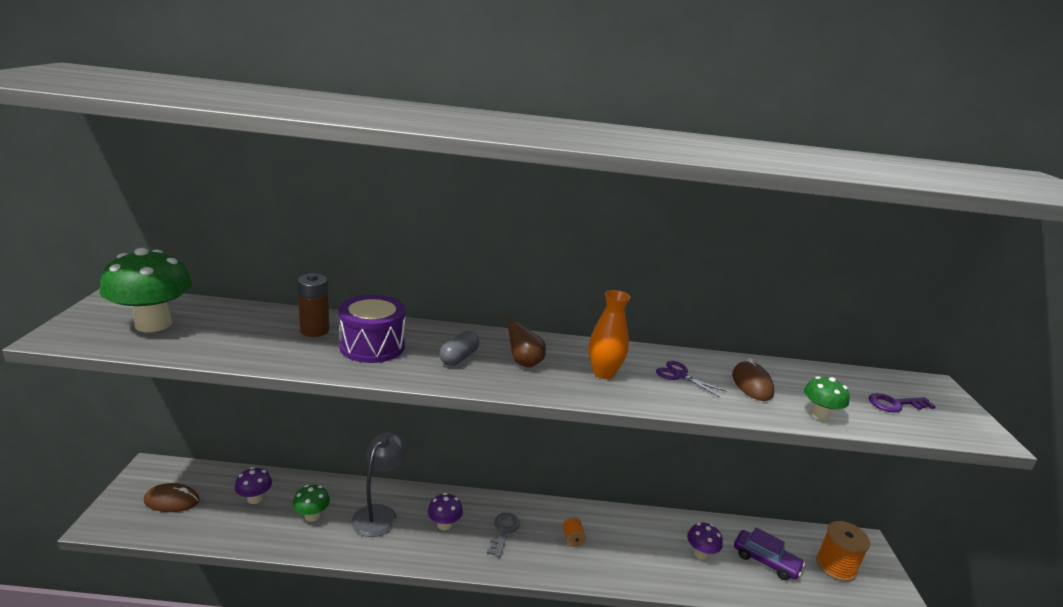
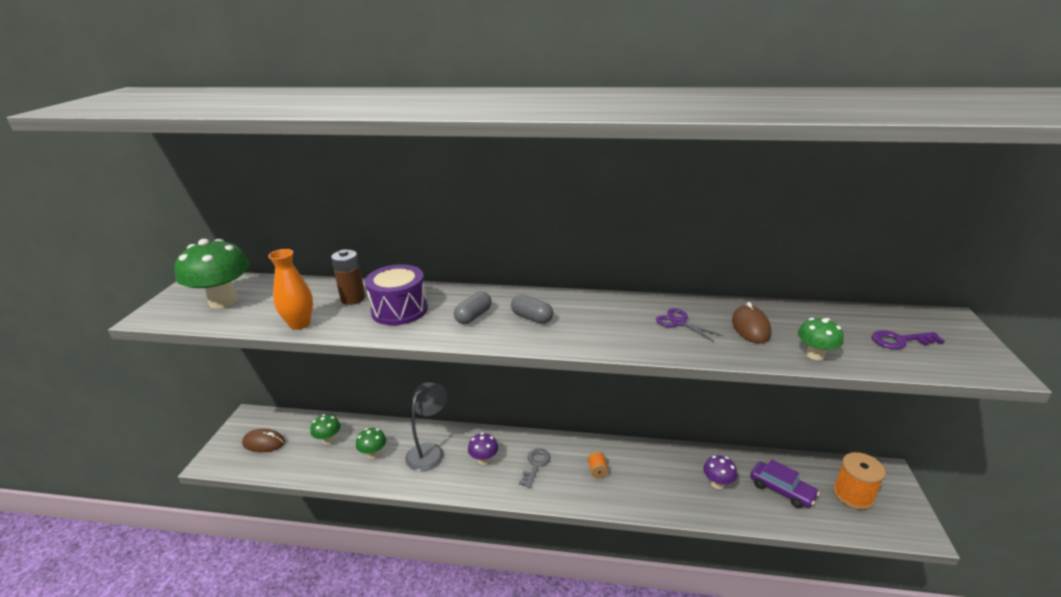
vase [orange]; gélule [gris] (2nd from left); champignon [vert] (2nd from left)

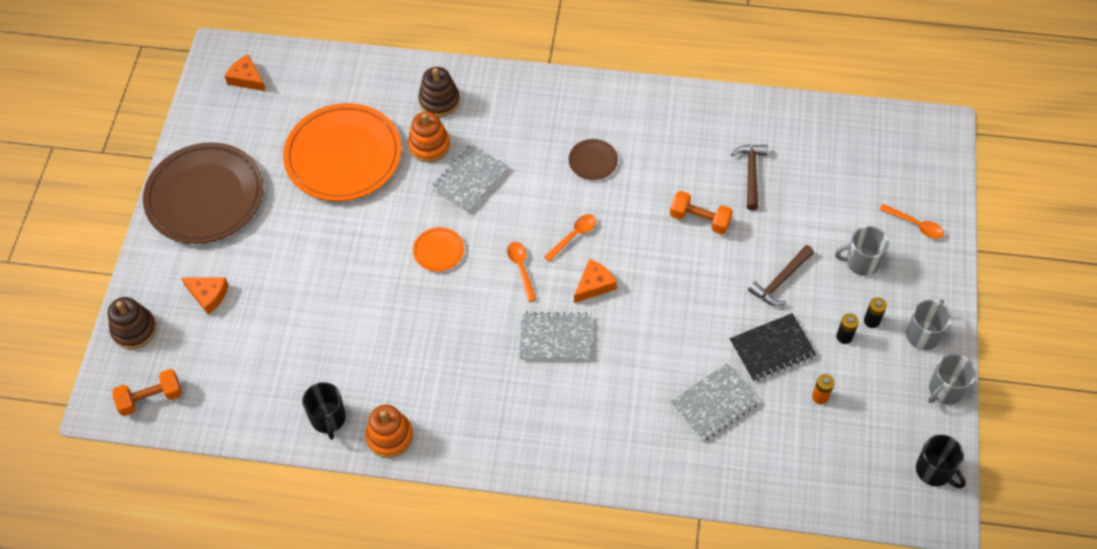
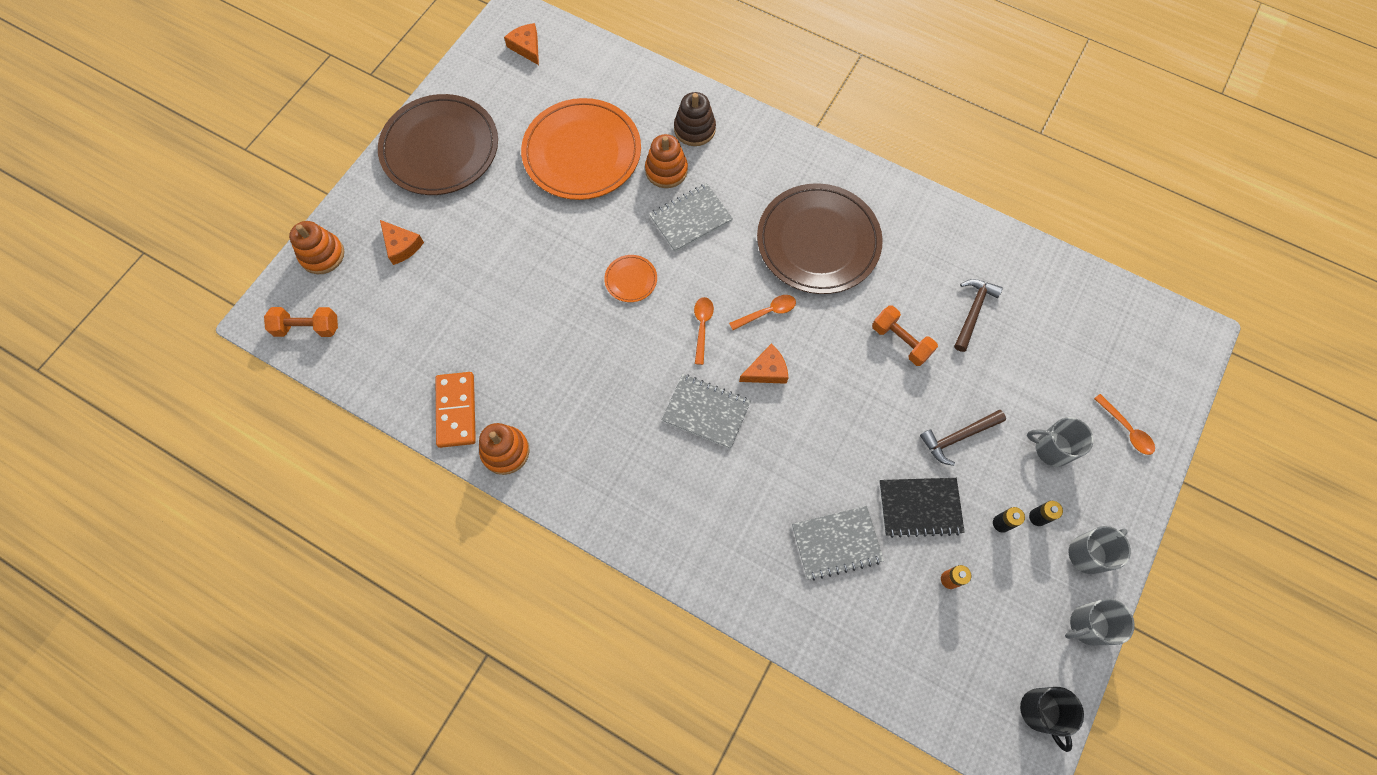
assiette [marron] (2nd from left); jouet à empiler [orange] (1st from left); domino [orange]

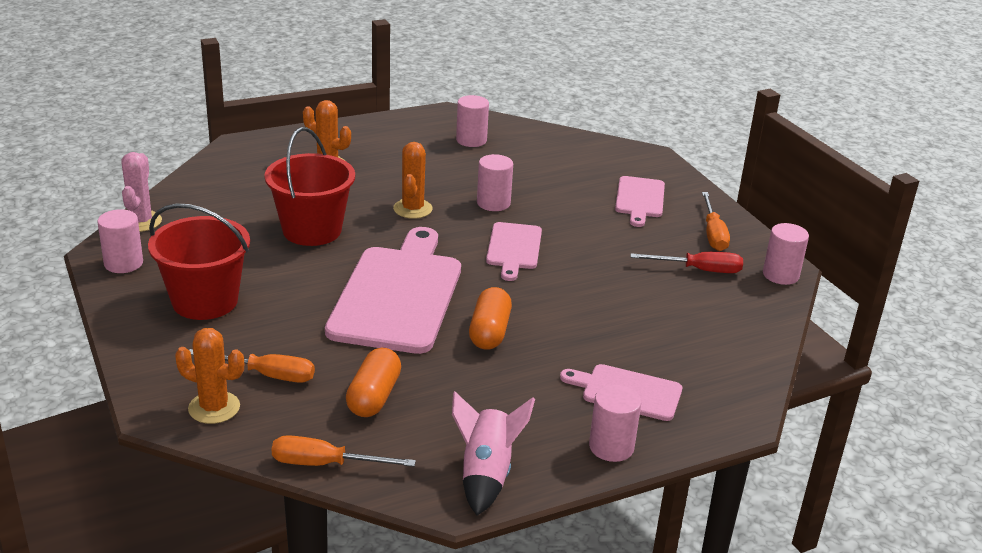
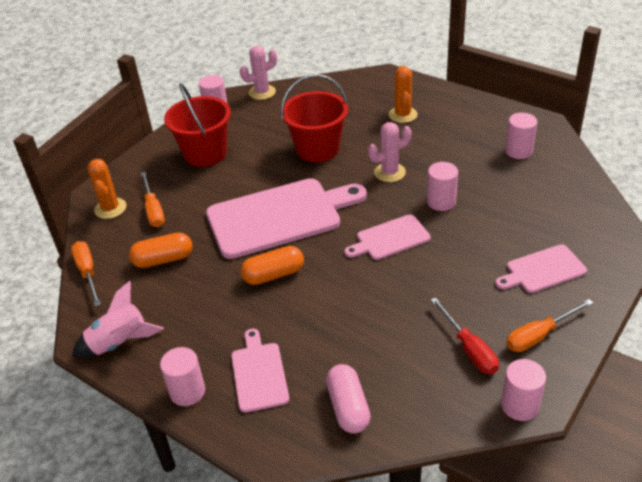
cactus [rose] (2nd from left); gélule [rose]

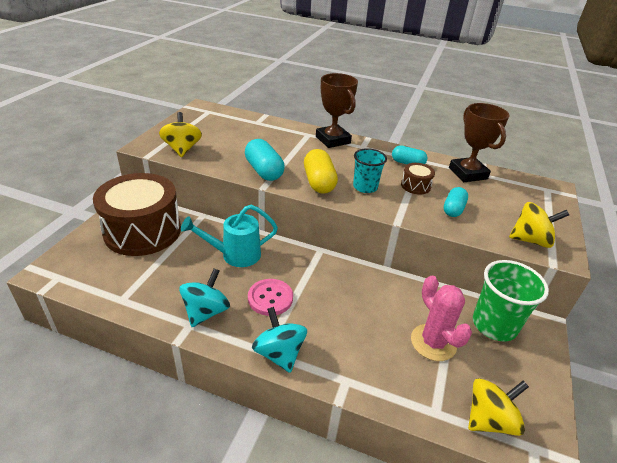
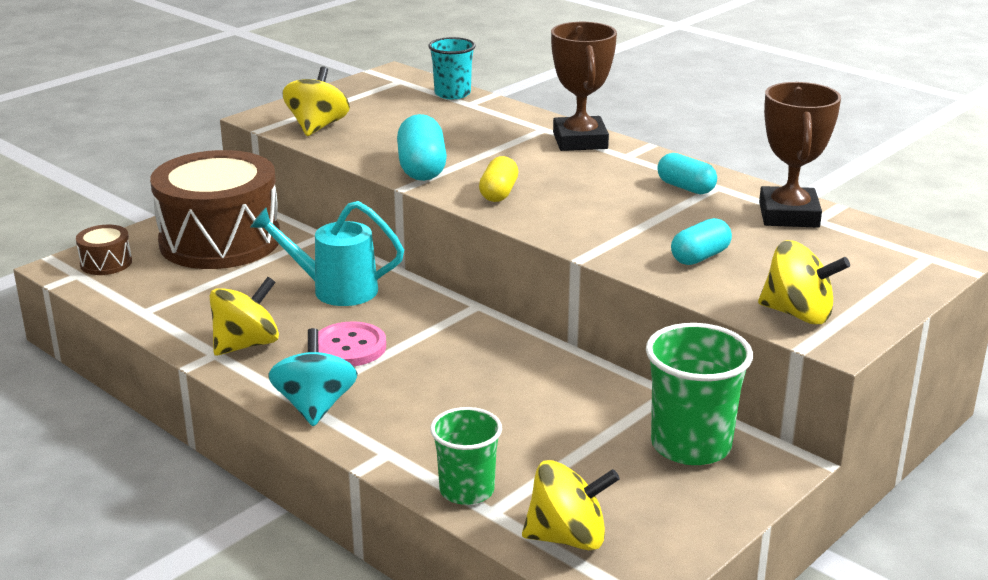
gobelet [turquoise]; gélule [jaune]; tambour [marron] (1st from left); toupie [jaune] (1st from left); cactus [rose]; gobelet [vert] (1st from left)

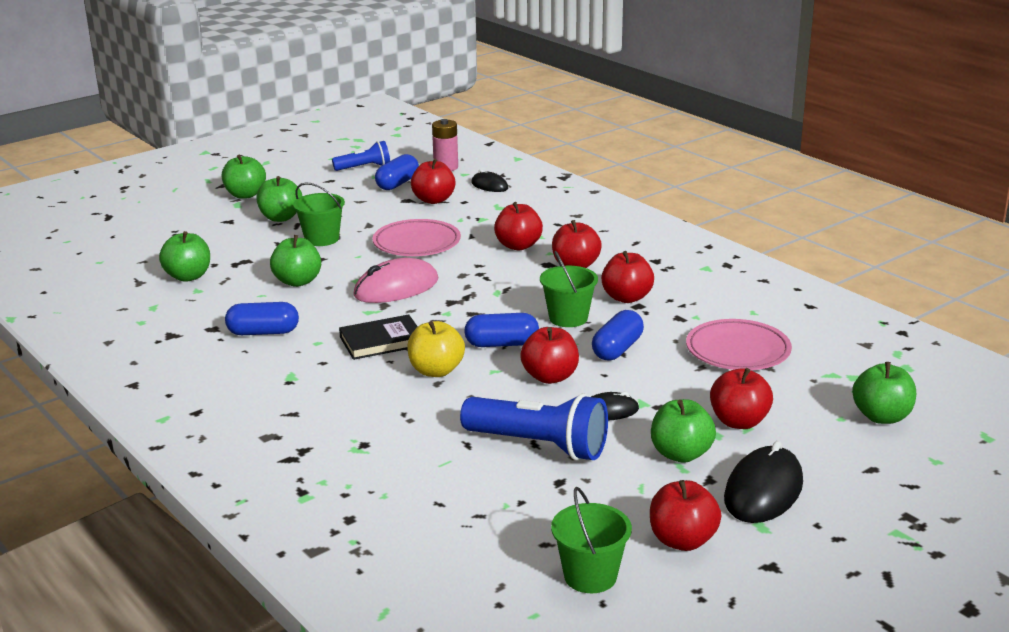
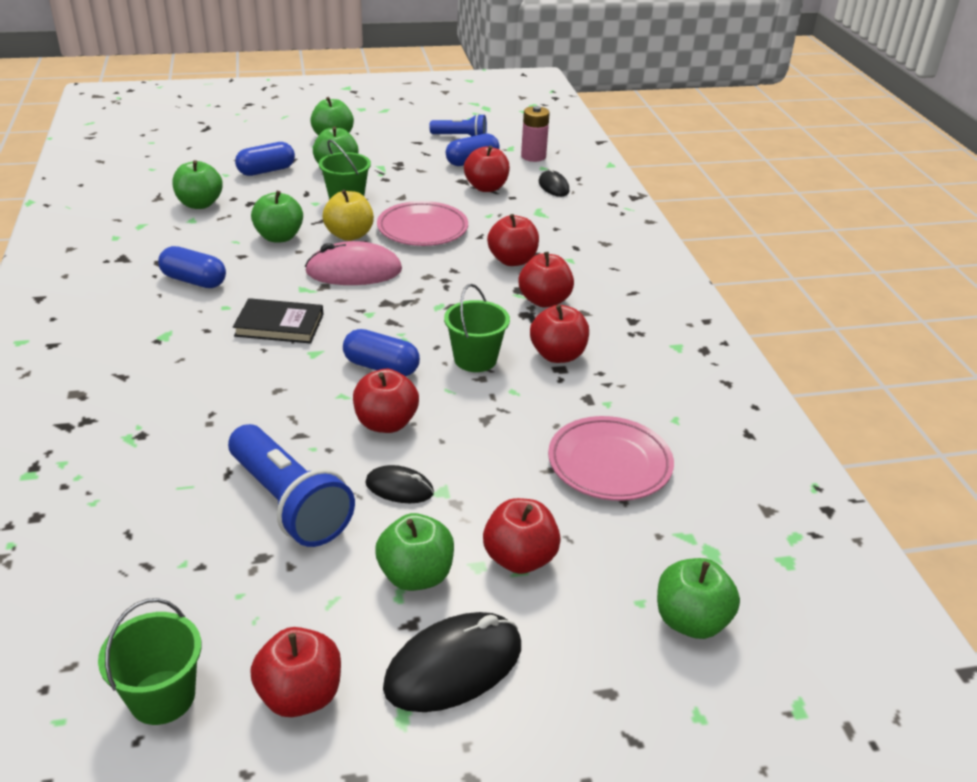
gélule [bleu] (2nd from left); pomme [jaune]

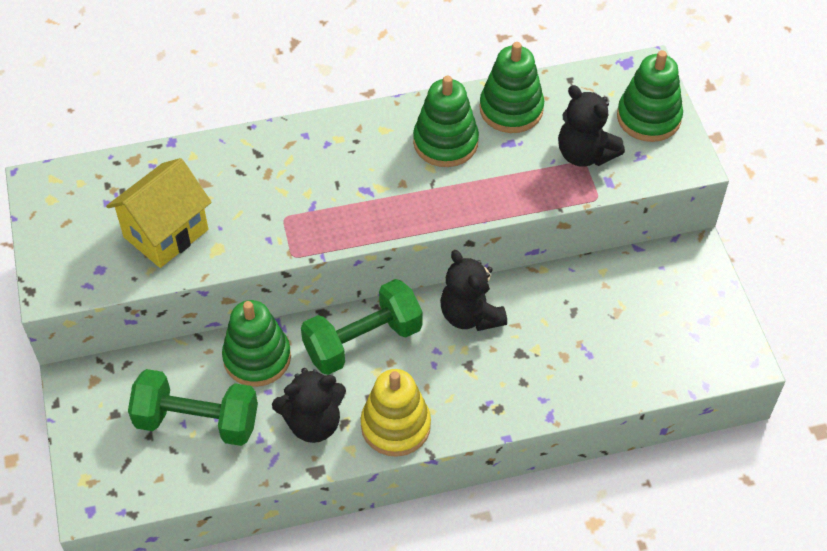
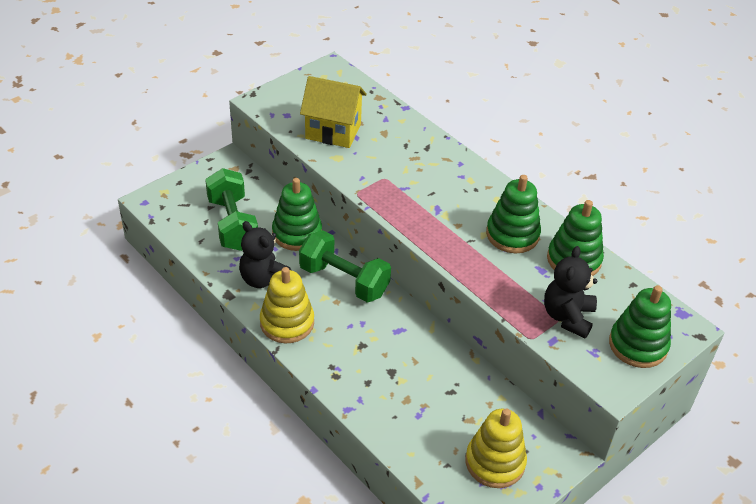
ours en peluche [noir] (2nd from left in the first image); jouet à empiler [jaune] (2nd from left)

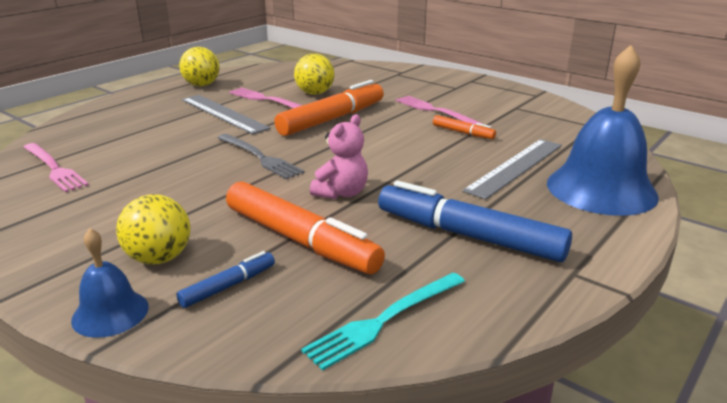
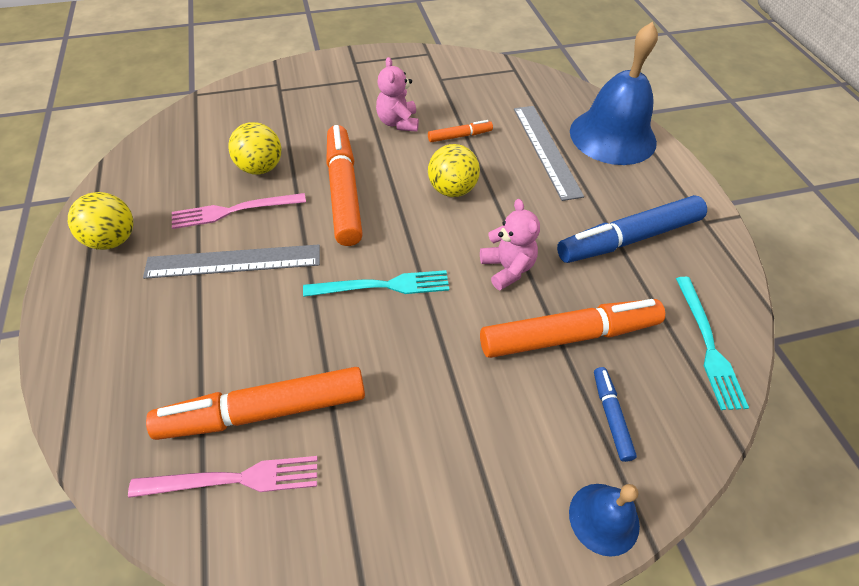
ours en peluche [rose] (1st from left); fourchette [turquoise] (1st from left); balle [jaune] (3rd from left); feutre [orange] (1st from left)

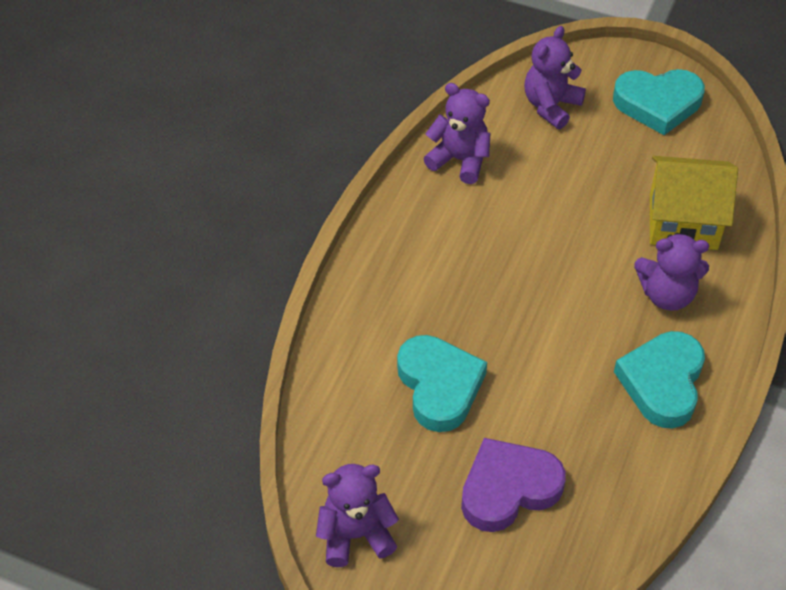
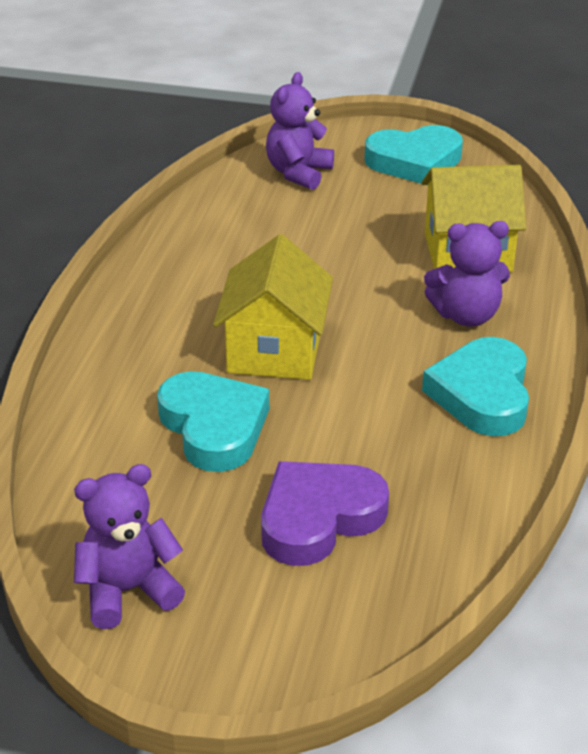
ours en peluche [violet] (2nd from left in the first image); maison [jaune] (1st from left)

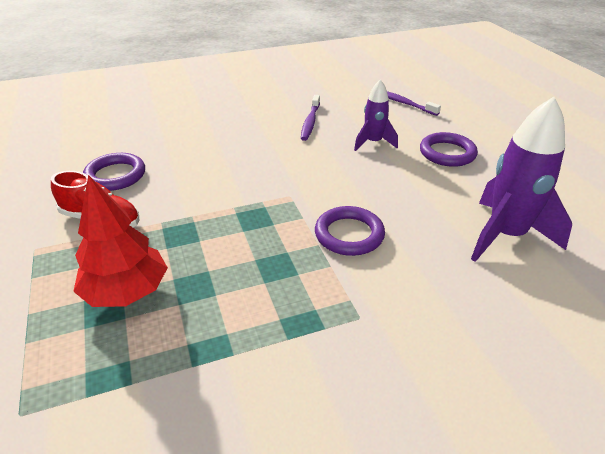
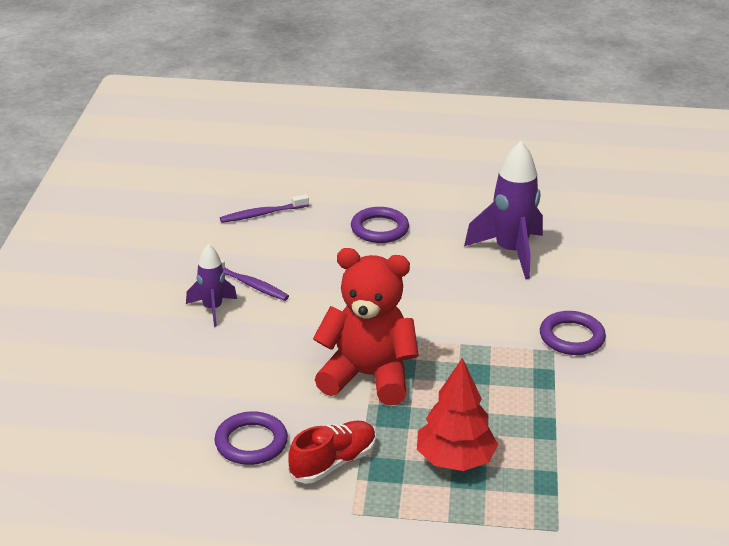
fusée [violet] (1st from left); anneau [violet] (3rd from left); ours en peluche [rouge]

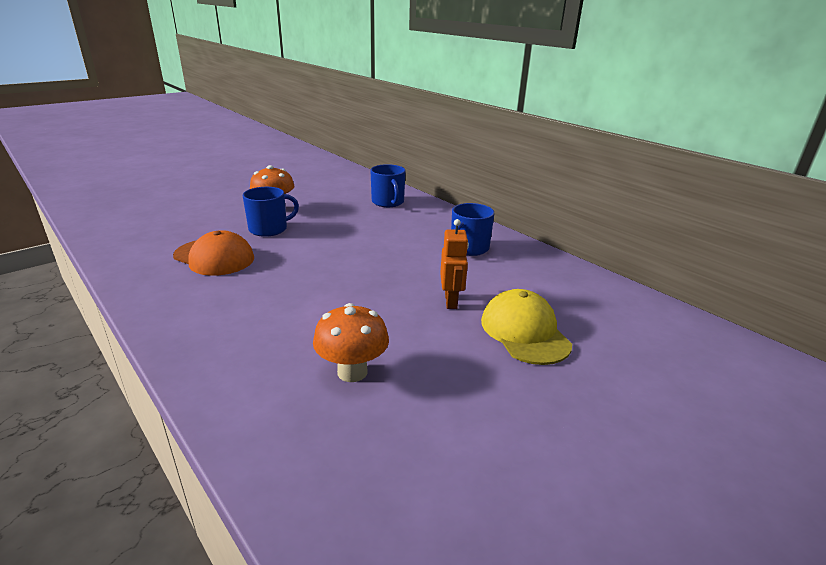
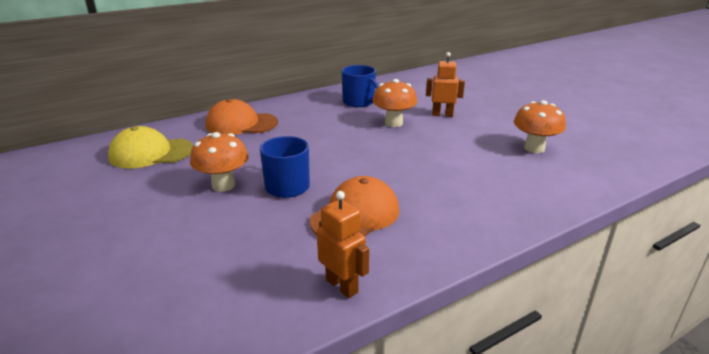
casquette [orange] (1st from left); casquette [jaune]; champignon [orange] (2nd from left); robot [orange] (1st from left)

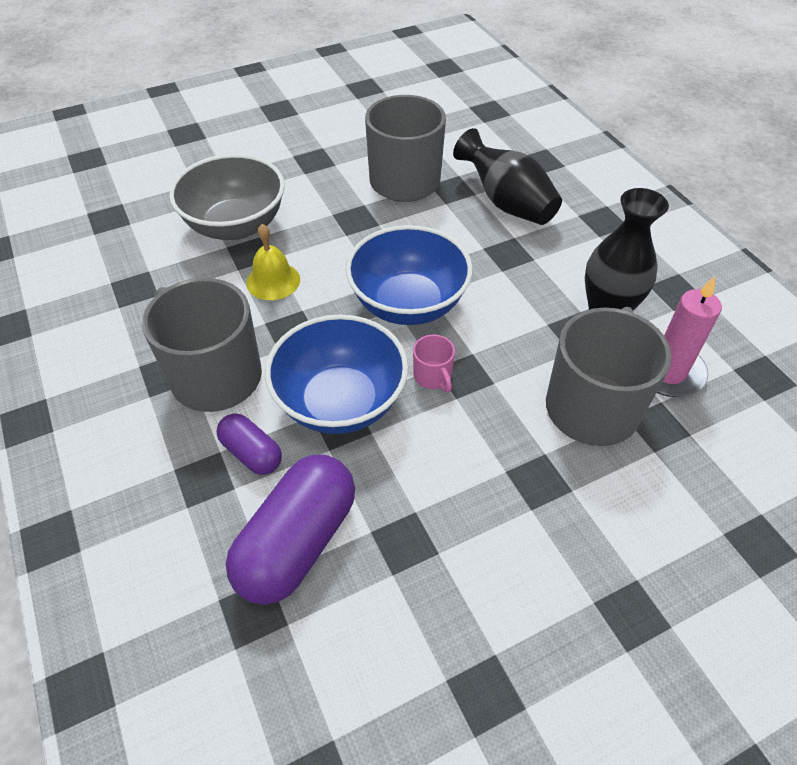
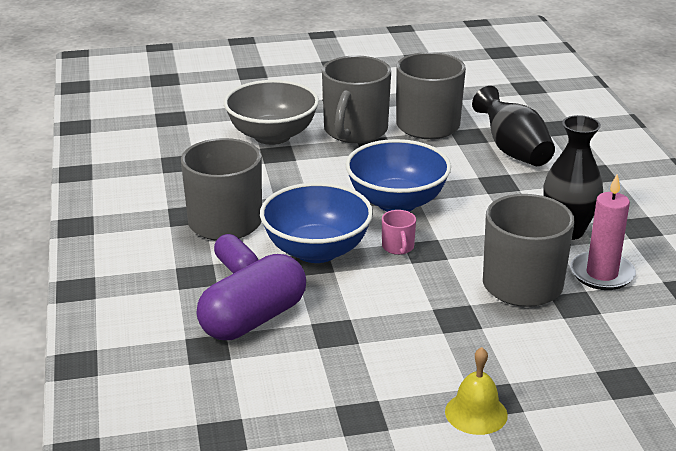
cloche [jaune]; tasse [gris] (2nd from left)

